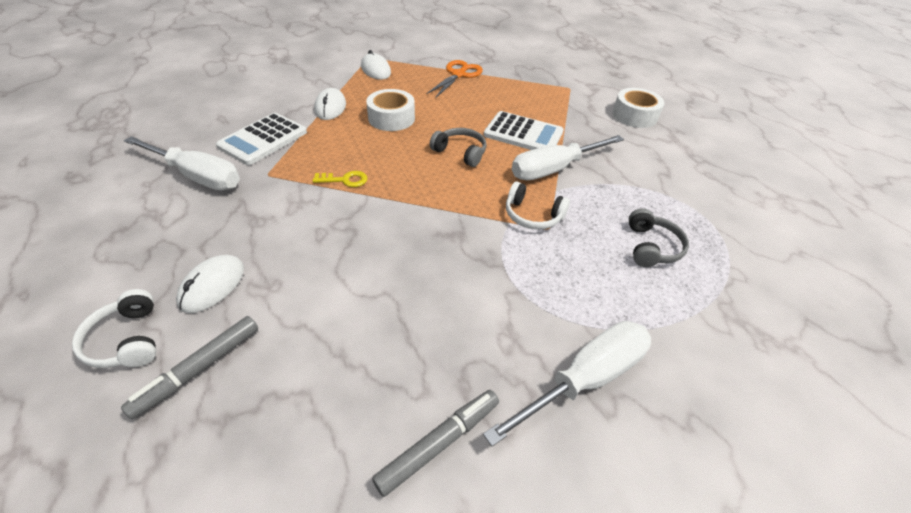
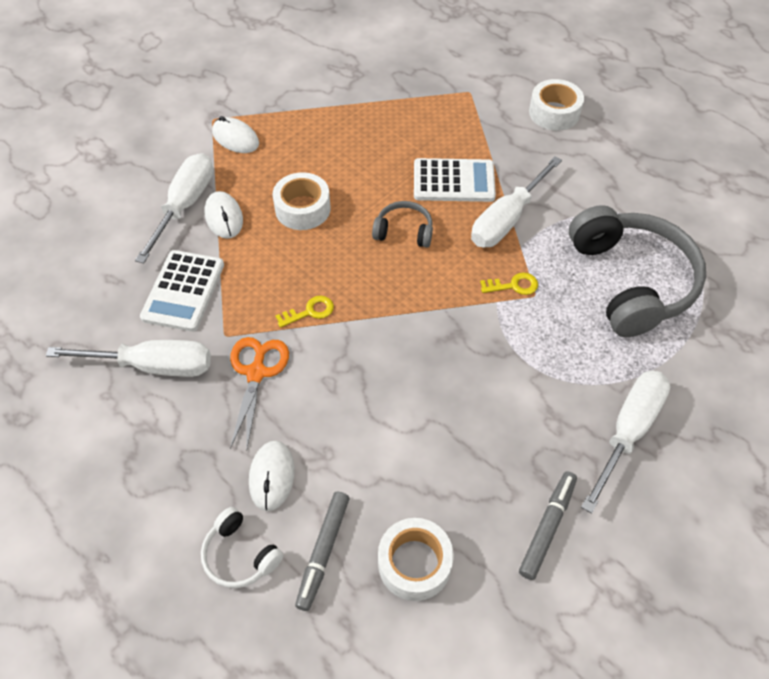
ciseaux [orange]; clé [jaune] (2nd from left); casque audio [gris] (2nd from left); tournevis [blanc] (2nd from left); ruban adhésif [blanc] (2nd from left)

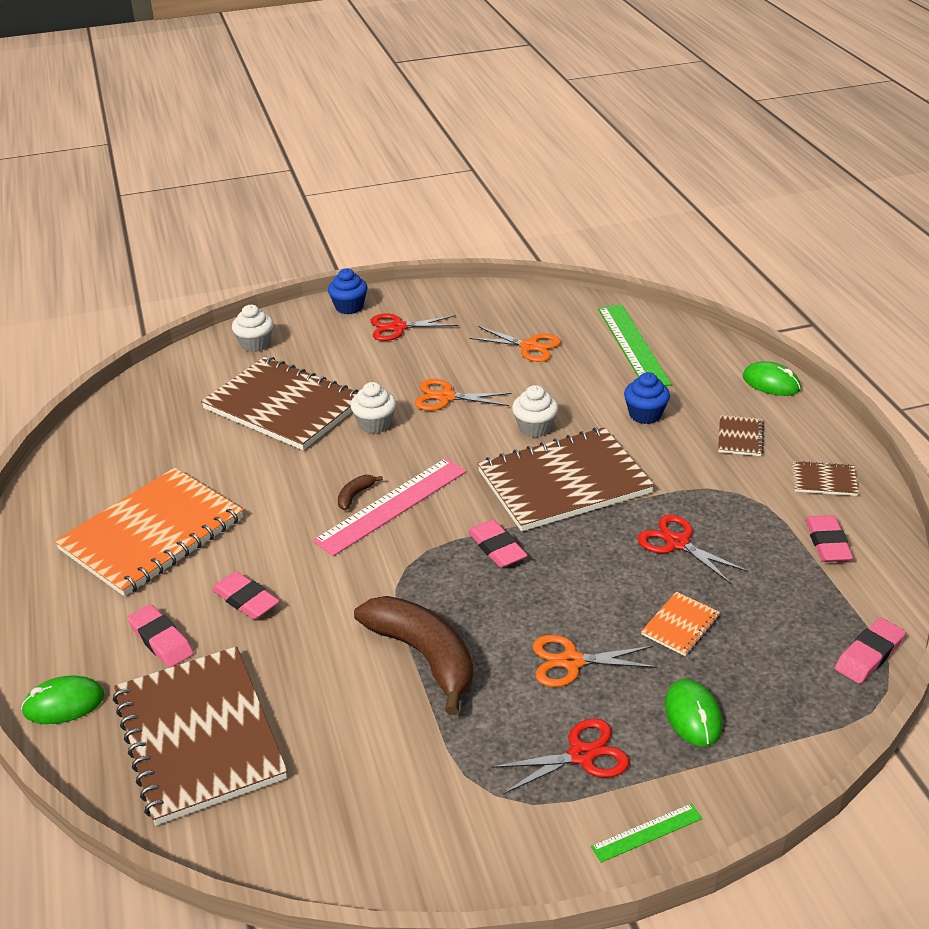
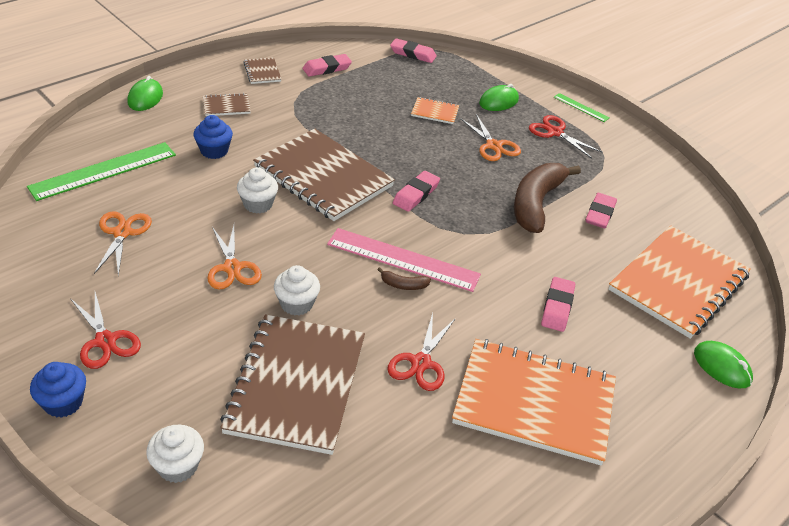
ciseaux [rouge] (2nd from left); gomme [rose] (5th from left); carnet [orange] (3rd from left)

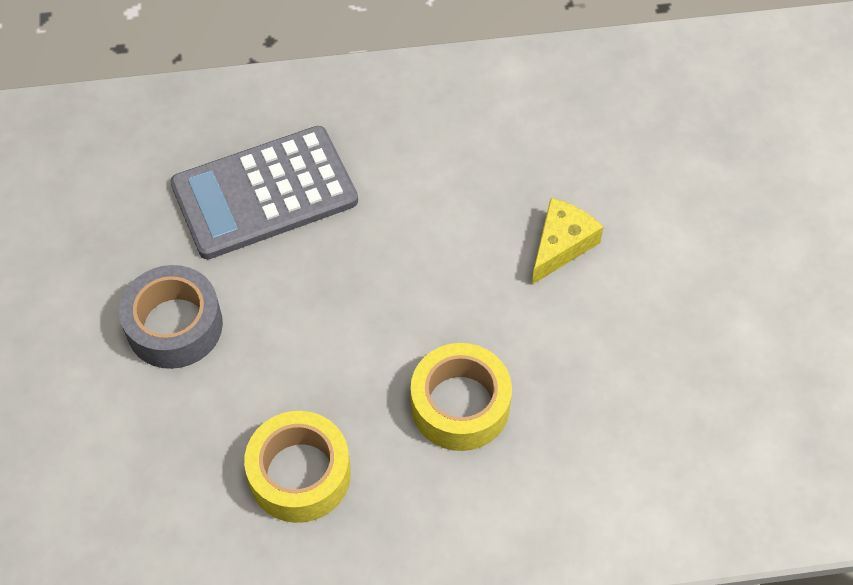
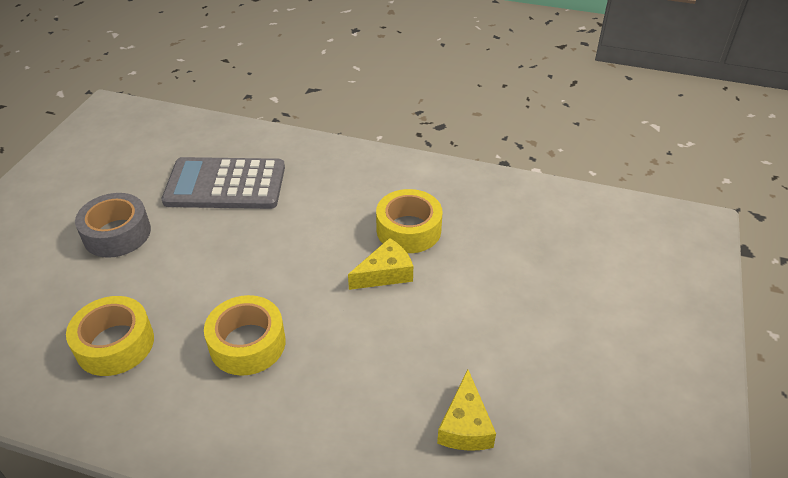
ruban adhésif [jaune] (3rd from left); fromage [jaune] (2nd from left)

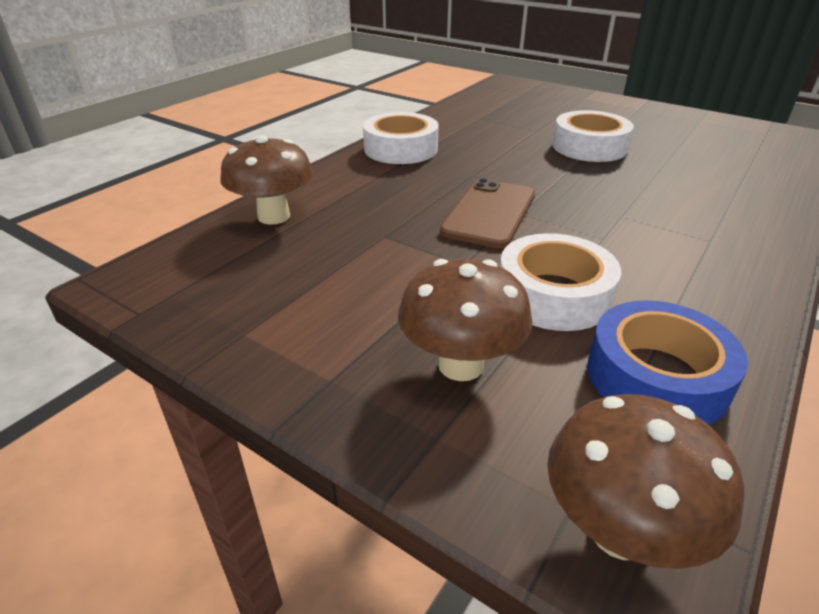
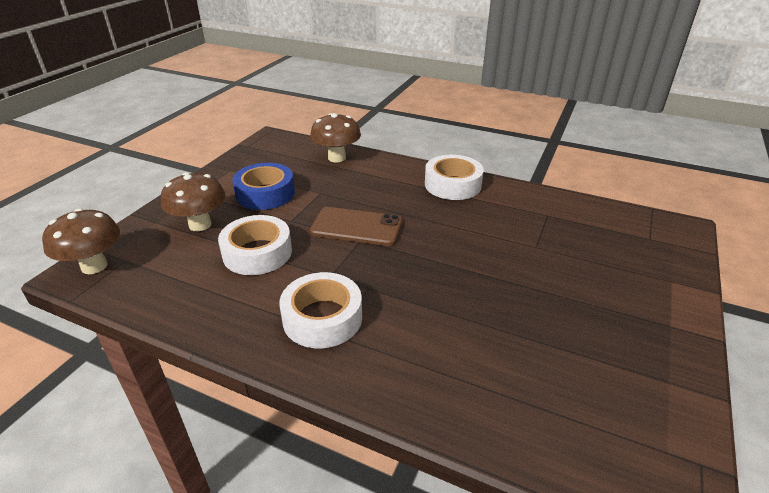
ruban adhésif [blanc] (2nd from left); ruban adhésif [bleu]

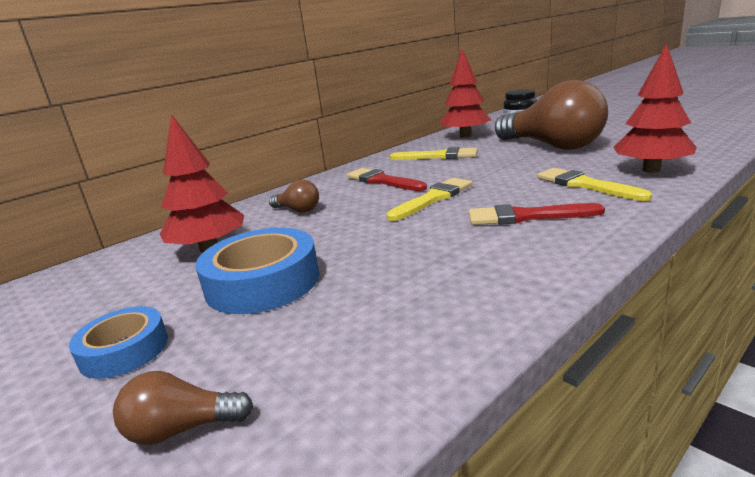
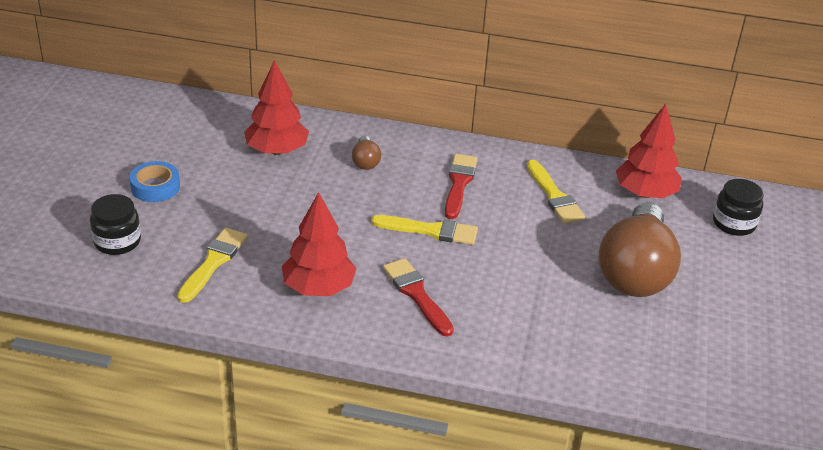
arbre [rouge] (2nd from left); pinceau [jaune] (1st from left); ruban adhésif [bleu] (2nd from left in the first image); bocal [noir] (1st from left)

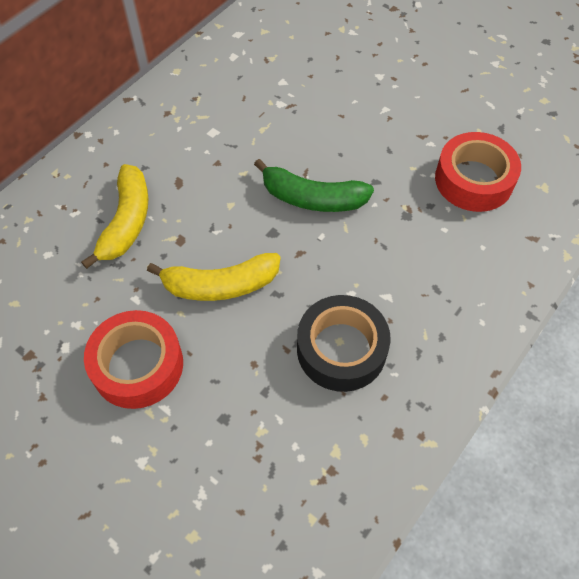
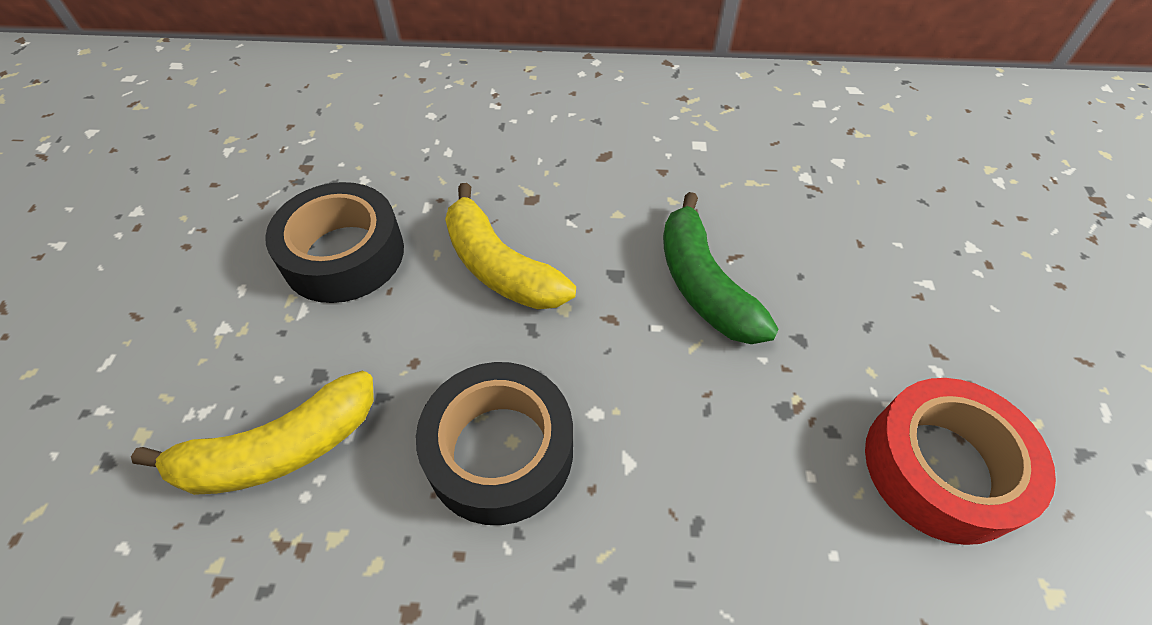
banane [jaune] (1st from left); ruban adhésif [noir] (1st from left)

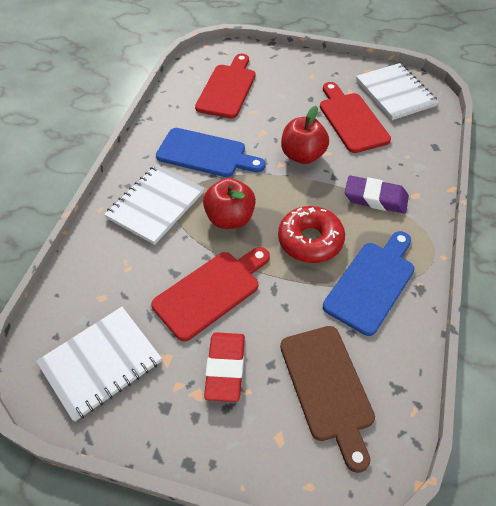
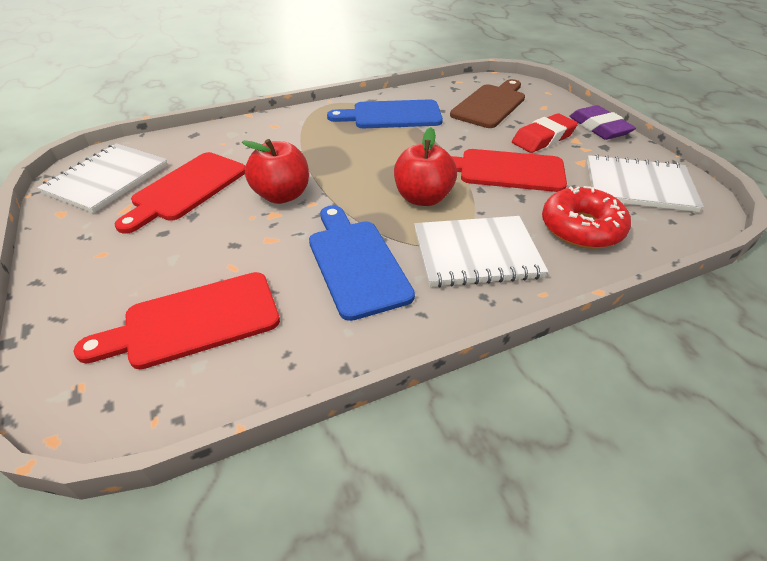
gomme [violet]; beignet [rouge]

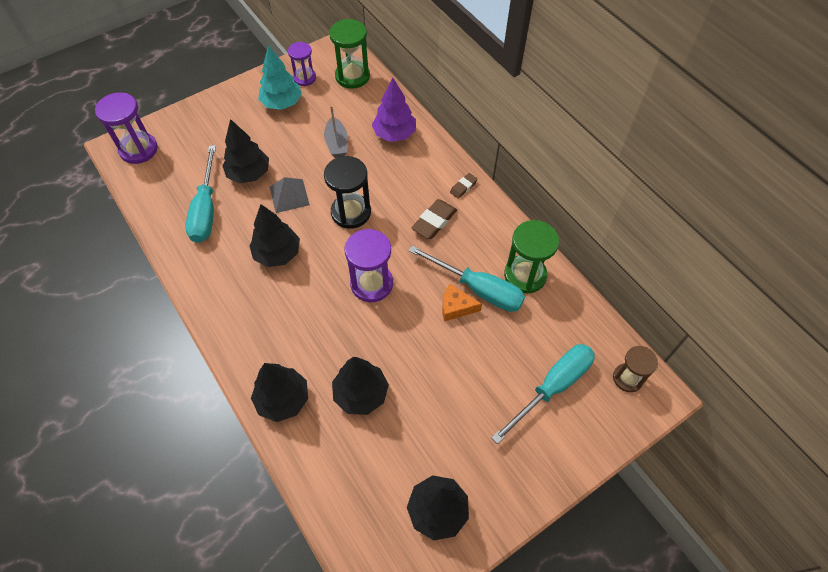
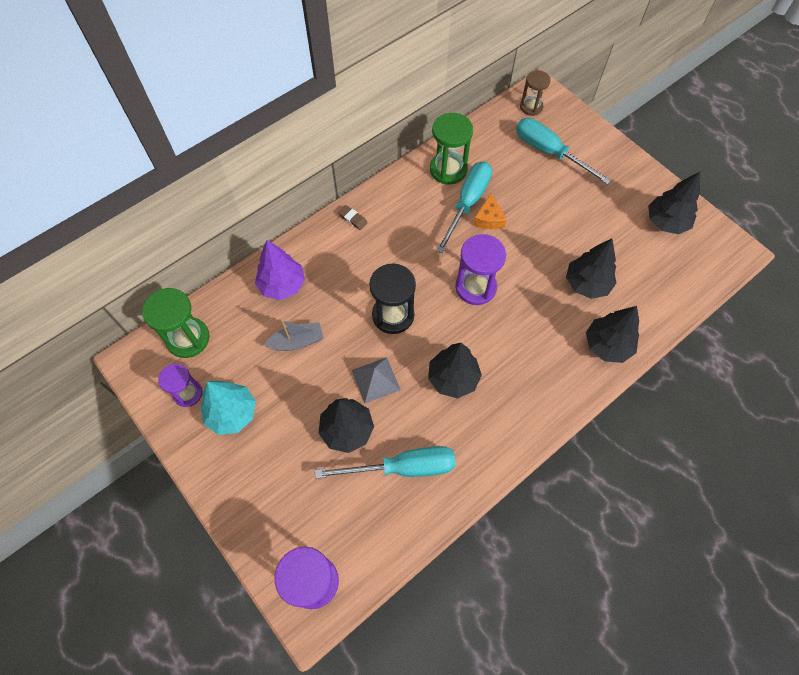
gomme [marron] (1st from left in the first image)

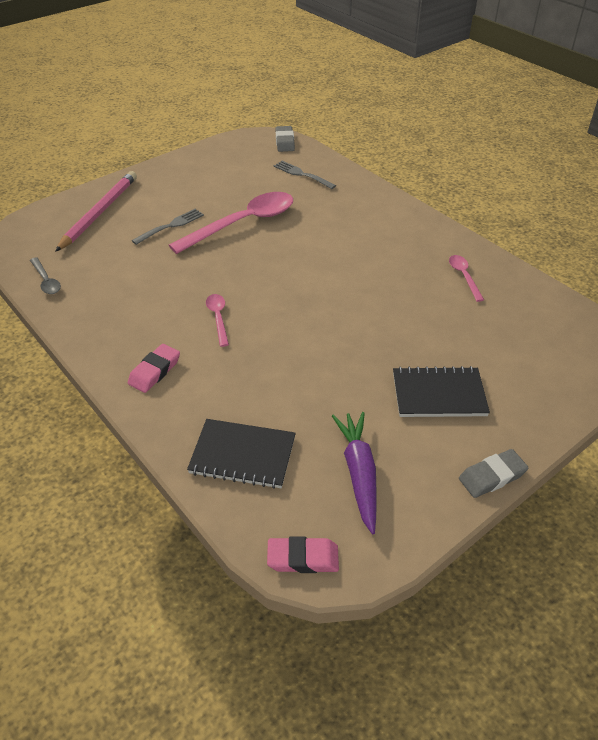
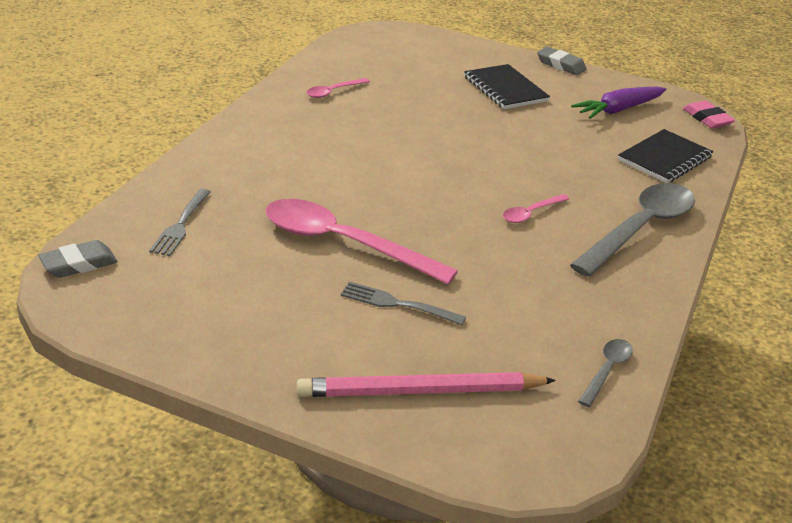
cuillère [gris] (2nd from left); carnet [noir] (2nd from left)

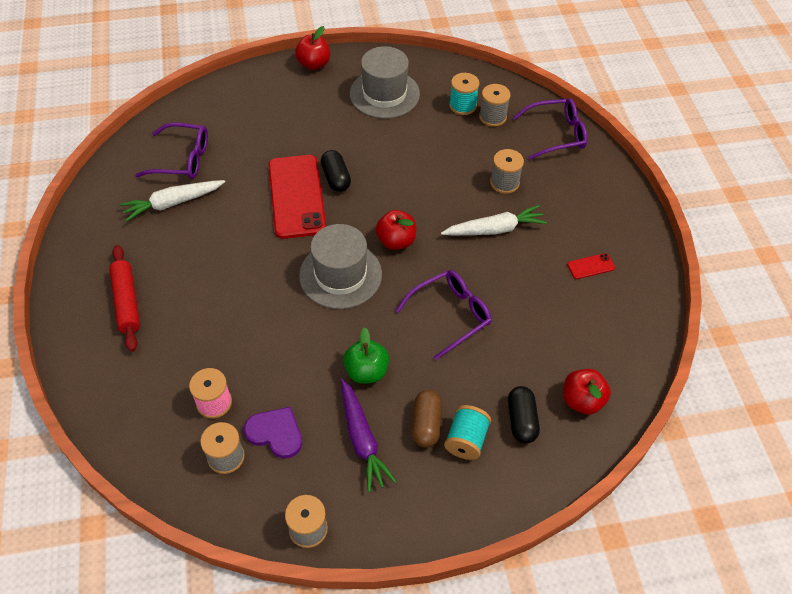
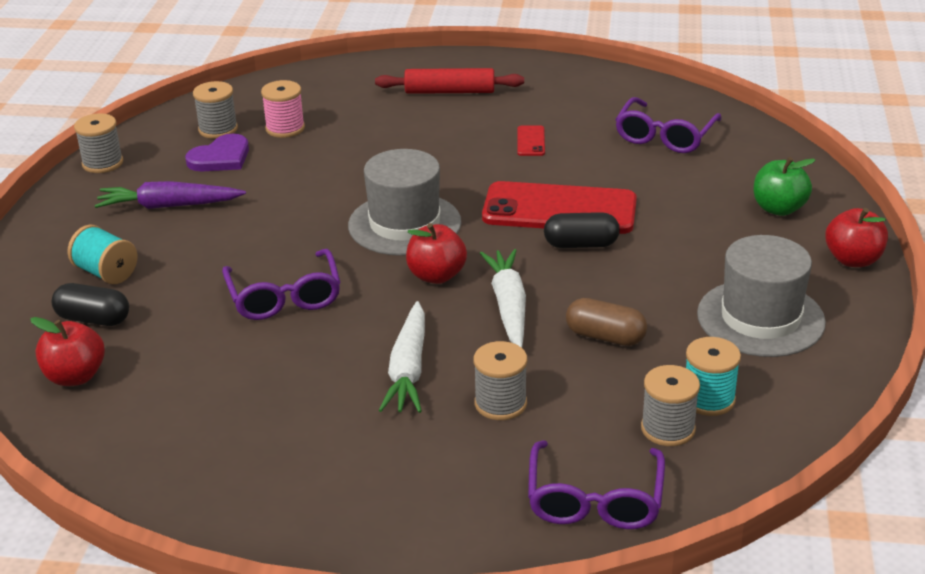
carotte [blanc] (2nd from left); téléphone [rouge] (1st from left); pomme [vert]; gélule [marron]

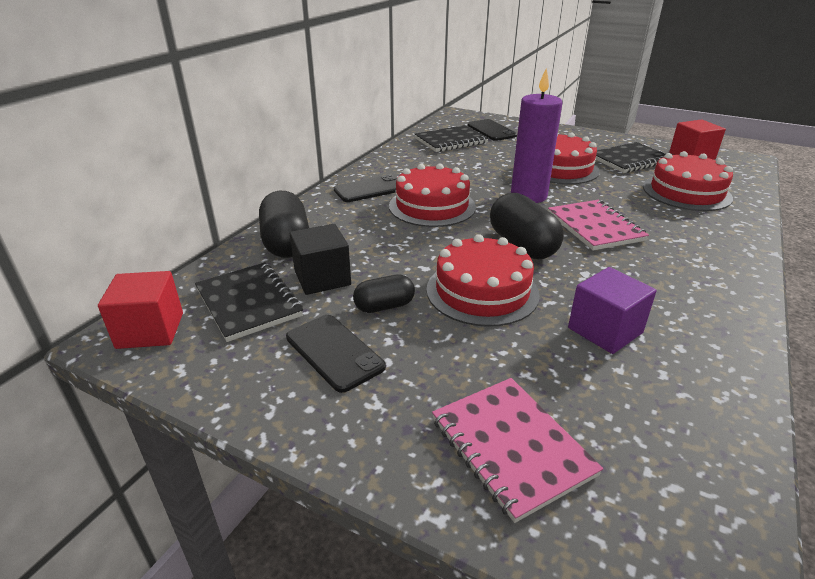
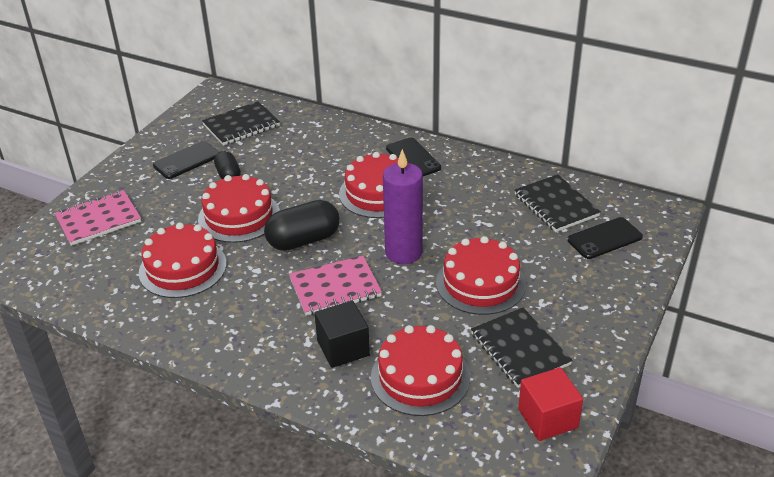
gélule [noir] (1st from left in the first image); cube [noir]; gâteau [rouge] (1st from left); cube [rouge] (1st from left in the first image)

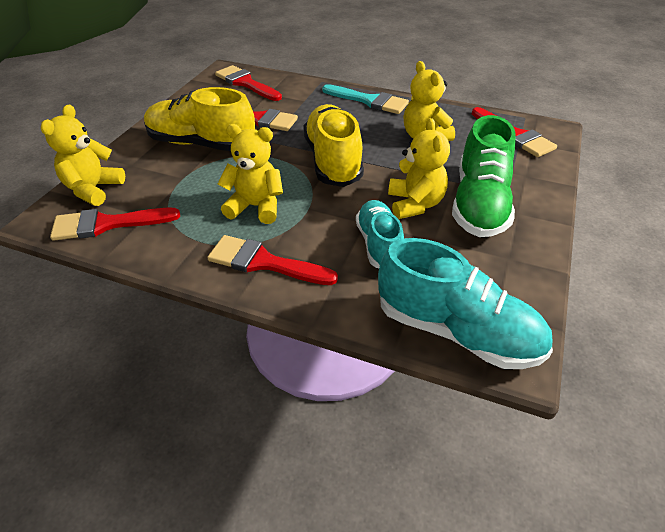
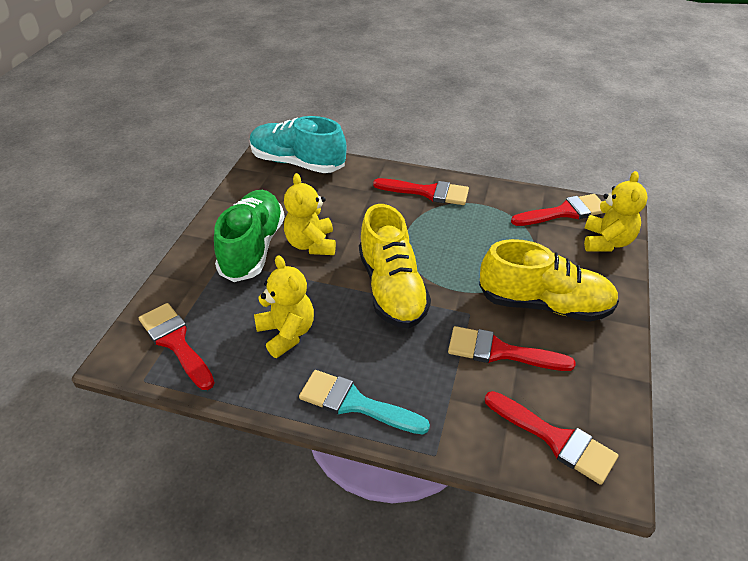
ours en peluche [jaune] (2nd from left in the first image); chaussure [turquoise] (1st from left in the first image)

